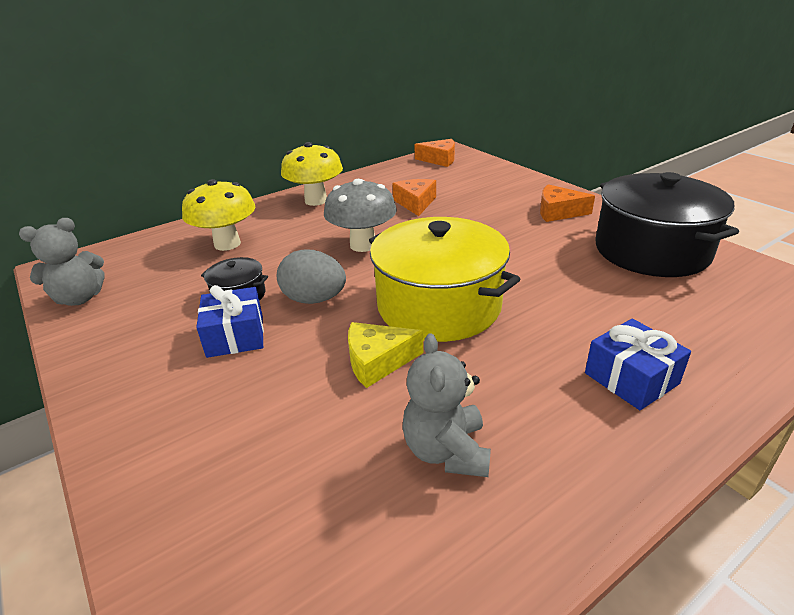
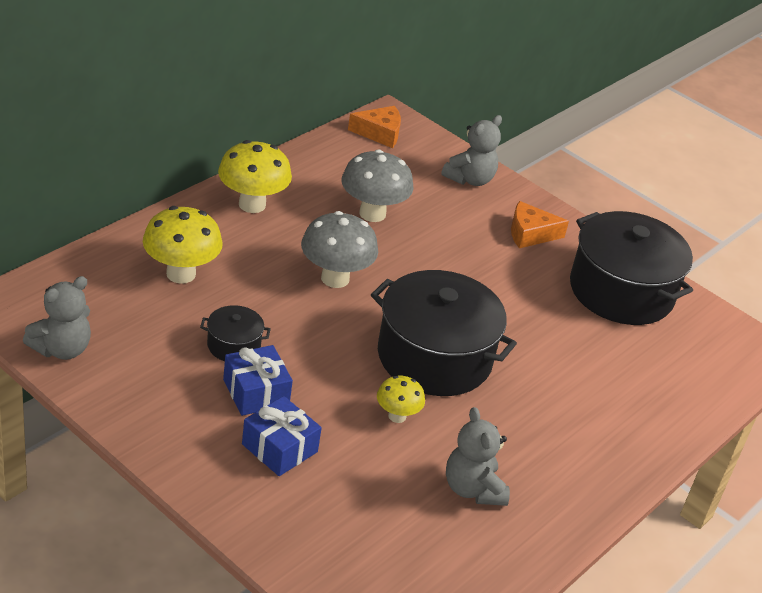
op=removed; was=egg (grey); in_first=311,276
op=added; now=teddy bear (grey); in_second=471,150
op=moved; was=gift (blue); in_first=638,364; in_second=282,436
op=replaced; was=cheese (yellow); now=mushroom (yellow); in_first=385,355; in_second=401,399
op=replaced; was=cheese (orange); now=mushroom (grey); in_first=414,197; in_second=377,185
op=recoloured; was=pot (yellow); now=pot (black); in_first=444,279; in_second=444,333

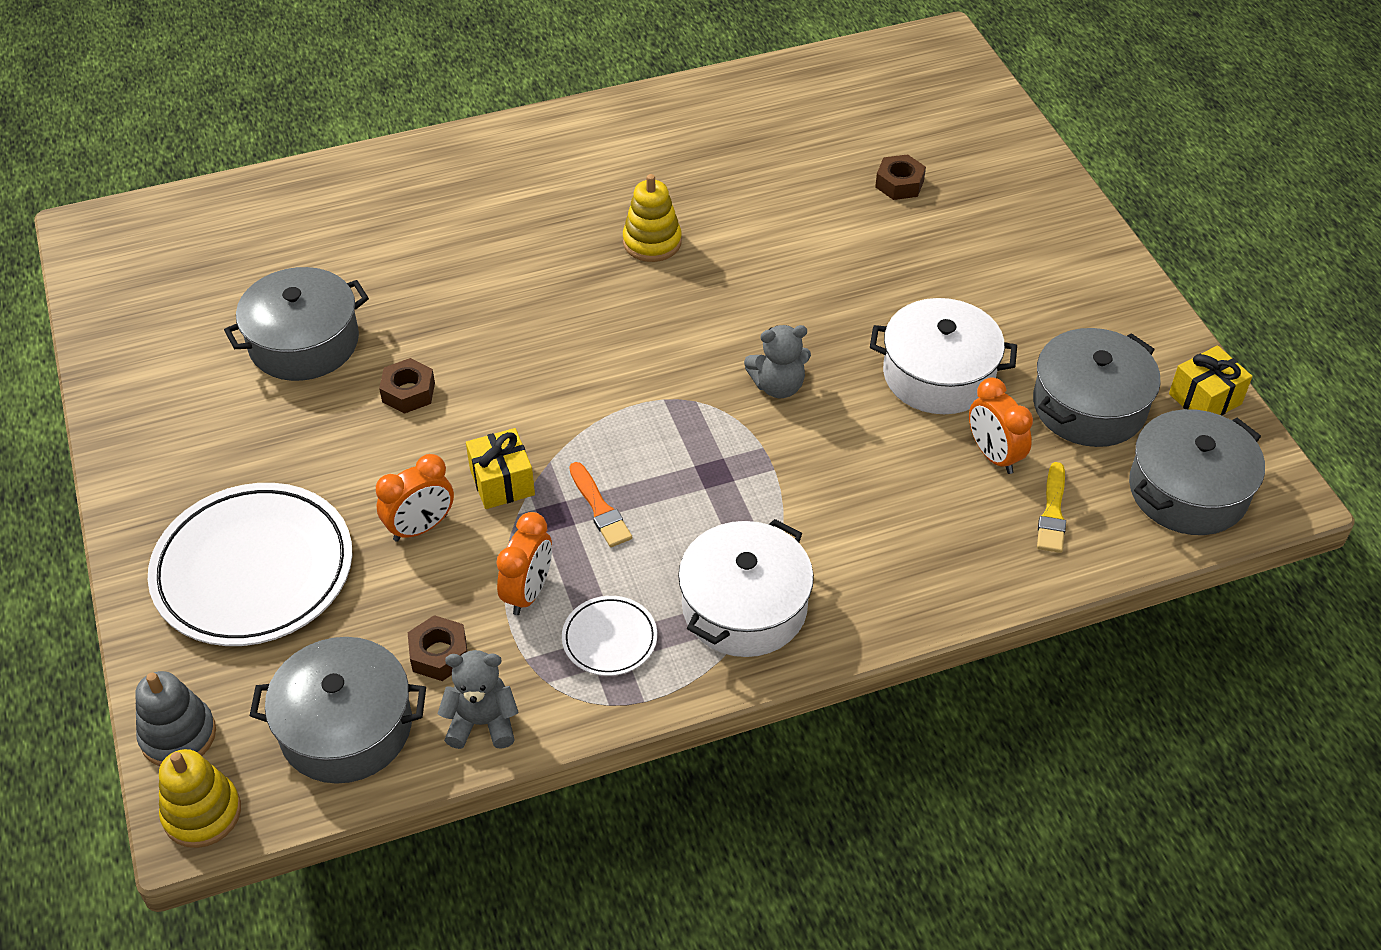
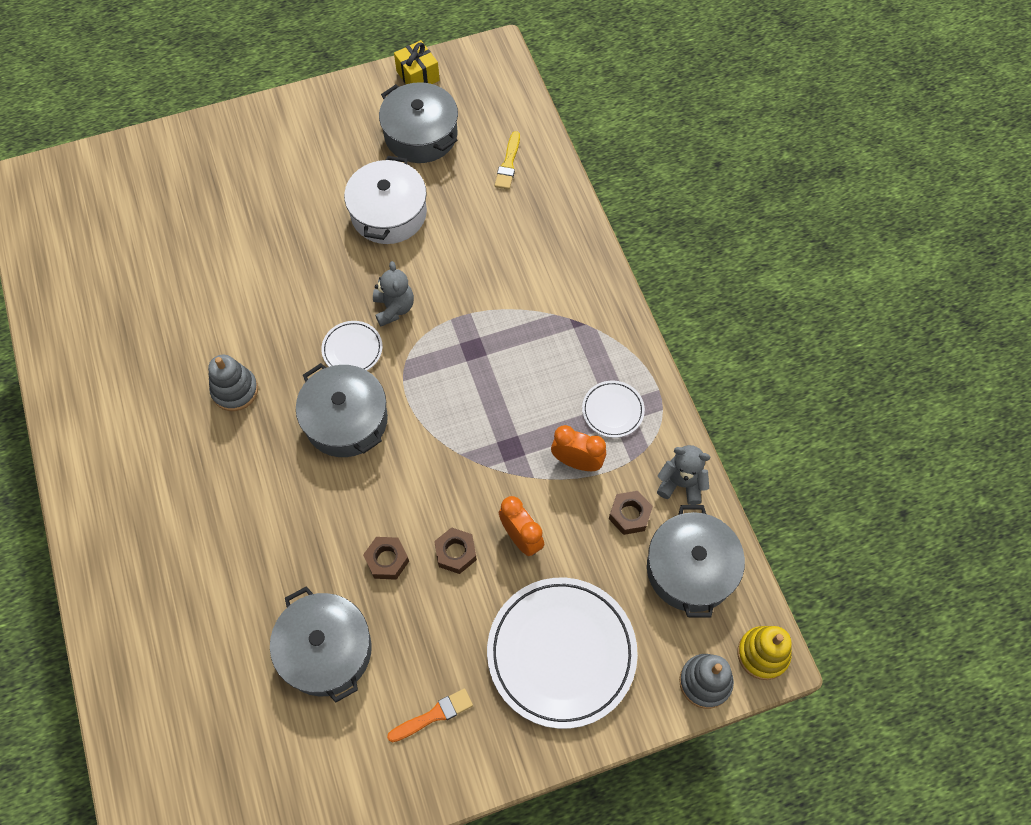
op=removed; was=gift (yellow); in_first=500,468
op=removed; was=pot (white); in_first=746,588
op=removed; was=clock (orange); in_first=1001,425
op=added; now=plate (white); in_second=352,346
op=moved; was=brush (orange); in_first=600,504; in_second=430,715
op=moved; was=nut (brown); in_first=900,177; in_second=455,550
op=moved; was=pot (grey); in_first=1197,472; in_second=342,410
op=recoloured; was=stacking toy (yellow); now=stacking toy (grey); in_first=652,218; in_second=233,383
op=turned; was=teddy bear (grey); in_first=478,699; in_second=684,475; clockwise=105
op=turned; was=brush (yellow); in_first=1051,507; in_second=507,160; clockwise=90

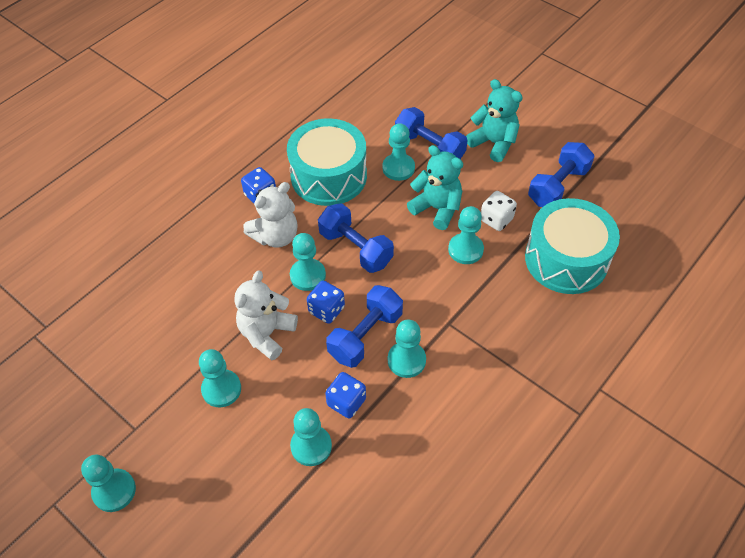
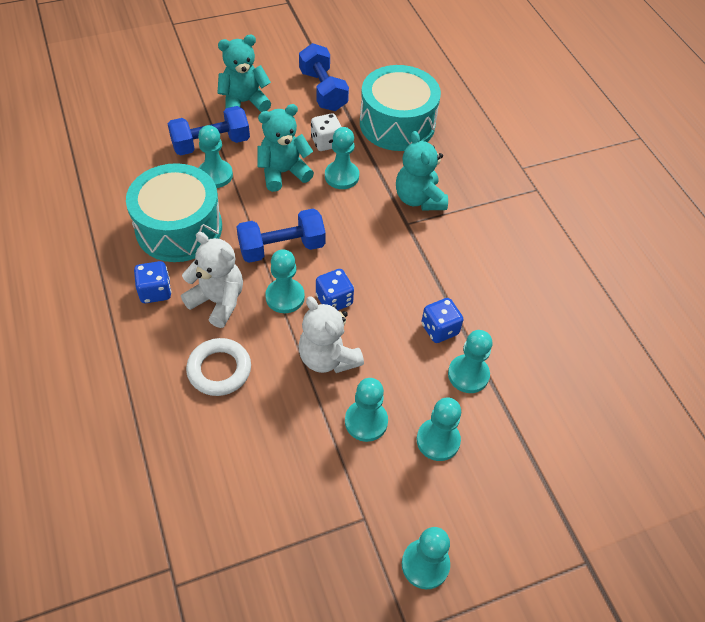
op=removed; was=dumbbell (blue); in_first=364,326
op=added; now=ring (white); in_second=218,367
op=added; now=teddy bear (turquoise); in_second=422,170
op=moved; was=pawn (turquoise); in_first=407,348; in_second=439,429
op=turned; was=teddy bear (white); in_first=270,215; in_second=212,280; clockwise=-45

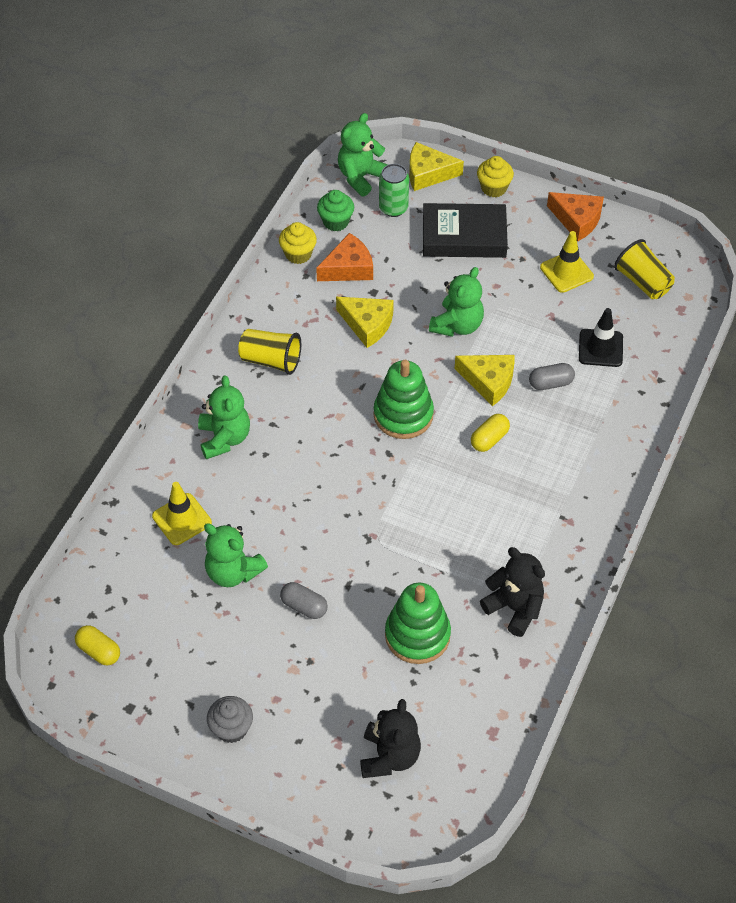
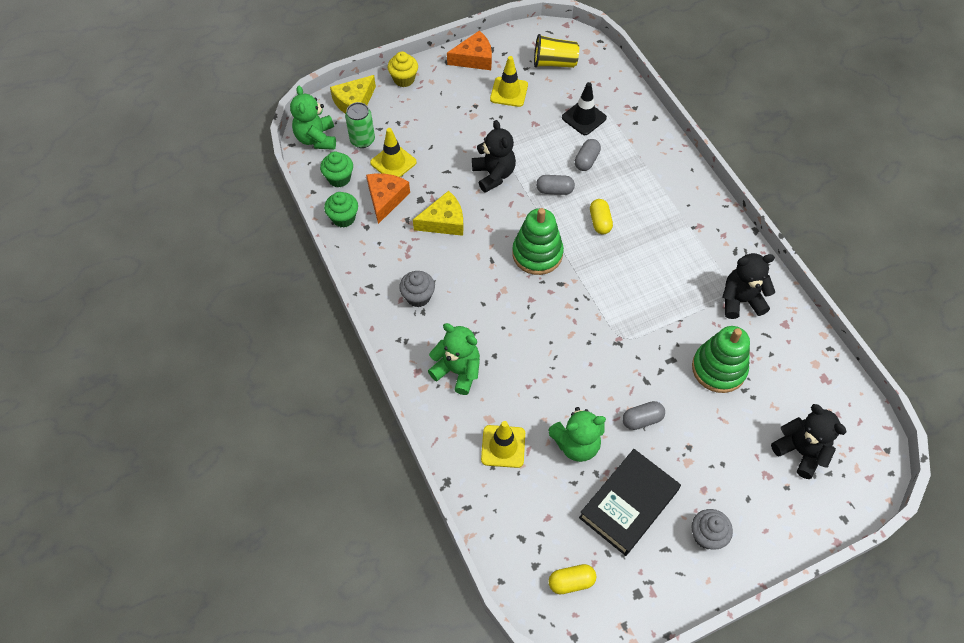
op=added; now=traffic cone (yellow); in_second=393,152
op=moved; was=book (black); in_first=465,230; in_second=630,502
op=replaced; was=cup (yellow); now=cupcake (grey); in_first=269,352; in_second=417,289
op=replaced; was=cheese (yellow); now=capsule (grey); in_first=485,380; in_second=555,185
op=recoloured; was=cupcake (yellow); now=cupcake (green); in_first=298,243; in_second=341,210
op=recoloured; was=teddy bear (green); now=teddy bear (black); in_first=456,302; in_second=494,156

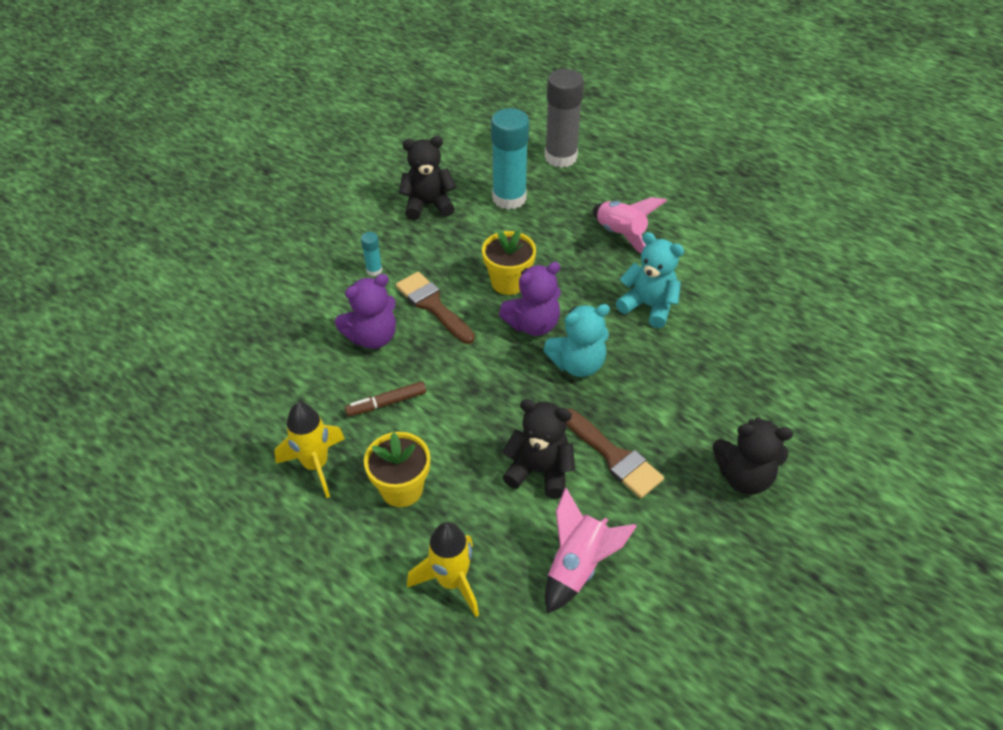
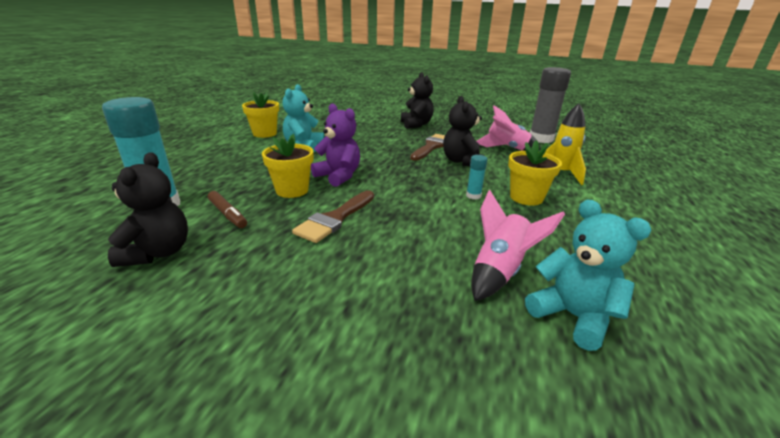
op=removed; was=rocket (yellow); in_first=309,450
op=removed; was=teddy bear (purple); in_first=365,311
op=added; now=flower pot (yellow); in_second=260,114
op=moved; was=marker (brown); in_first=385,398; in_second=227,209
op=moved; was=glue stick (turquoise); in_first=372,254; in_second=477,177
op=moved; was=teddy bear (turquoise); in_first=576,340; in_second=588,275
op=moved; was=glue stick (grey); in_first=564,118; in_second=550,105
op=moved; was=rocket (pink); in_first=630,225; in_second=518,245
op=turned; was=teddy bear (black); in_first=427,178; in_second=148,209; clockwise=-150

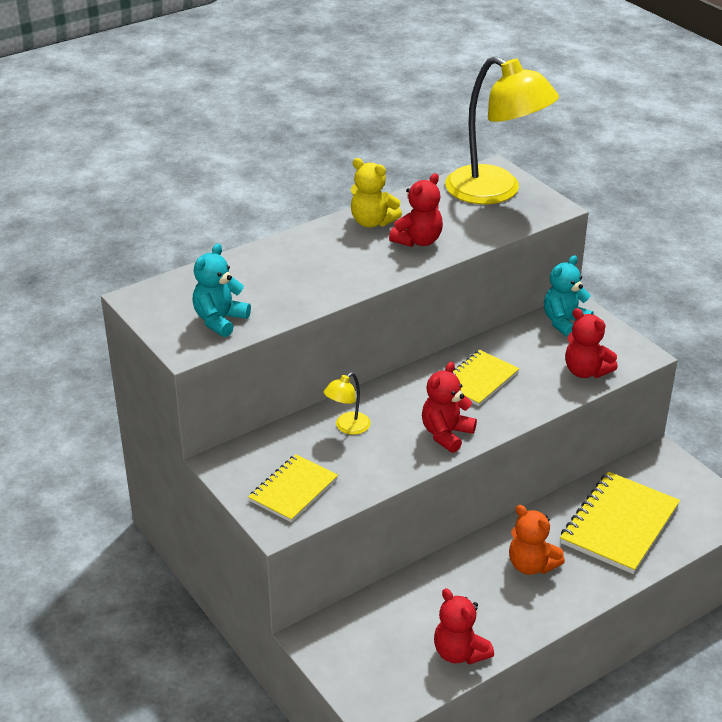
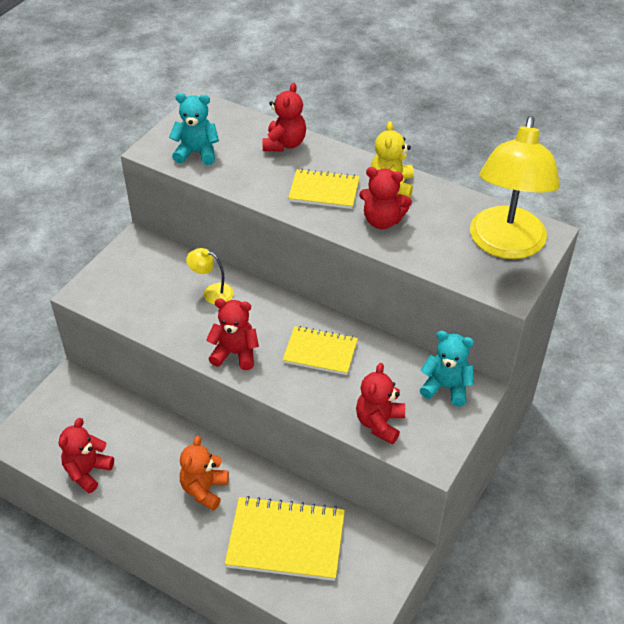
op=added; now=teddy bear (red); in_second=284,117
op=moved; was=notebook (yellow); in_first=293,488; in_second=323,189

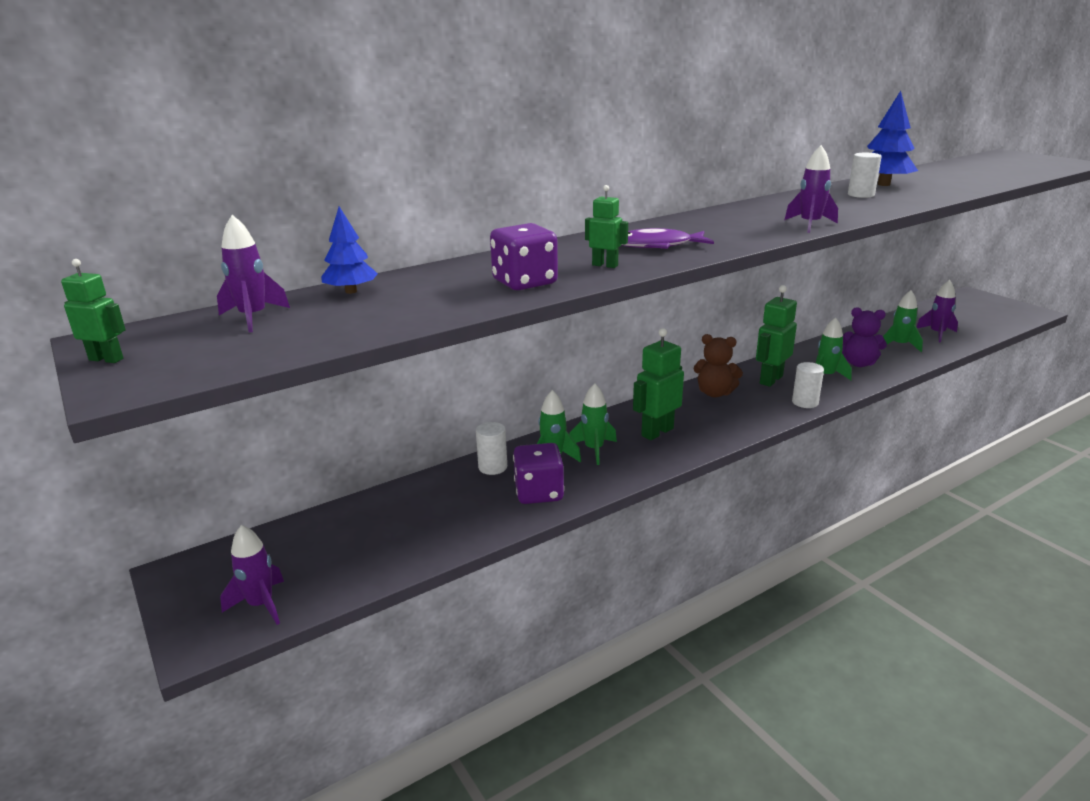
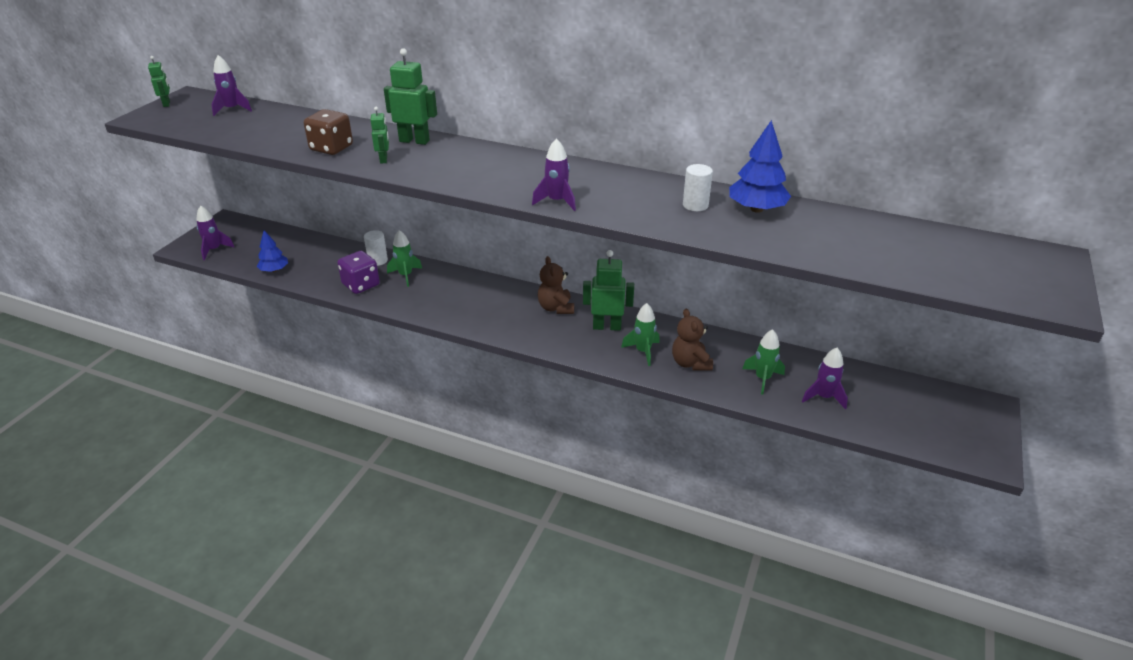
op=removed; was=rocket (green); in_first=593,424
op=removed; was=fish (purple); in_first=668,238
op=removed; was=cylinder (white); in_first=808,385
op=moved; was=tree (blue); in_first=349,250; in_second=272,251
op=moved; was=robot (green); in_first=658,384; in_second=410,96
op=recoloured; was=dice (purple); now=dice (brown); in_first=524,256; in_second=328,132
op=recoloured; was=teddy bear (purple); now=teddy bear (brown); in_first=864,337; in_second=692,339

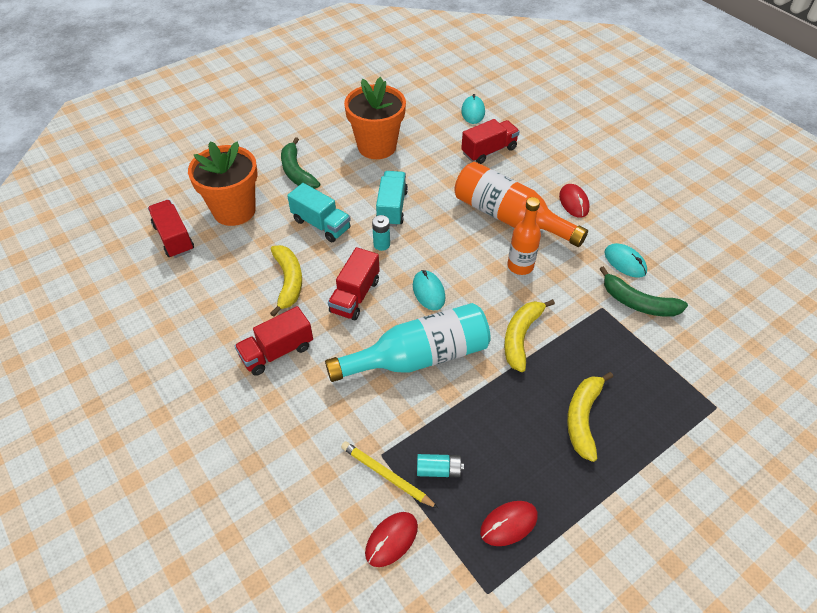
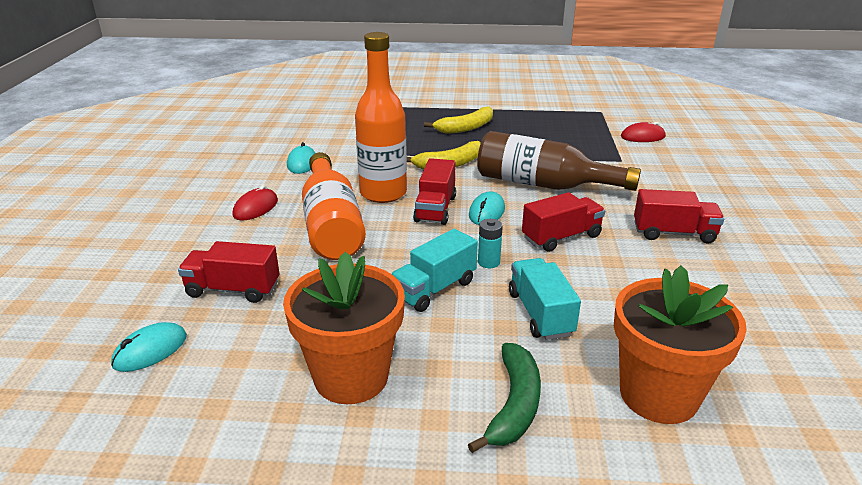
op=removed; was=banana (yellow); in_first=286,281
op=removed; was=pencil (yellow); in_first=390,475
op=removed; was=battery (turquoise); in_first=440,465
op=removed; was=mouse (red); in_first=509,523
op=removed; was=banana (green); in_first=644,291
op=moved; was=truck (red); in_first=171,229; in_second=434,191
op=recoloured; was=bottle (turquoise); now=bottle (brown); in_first=408,342; in_second=559,161
op=resized; was=bottle (orange); in_first=524,236; in_second=381,117; ratio=1.62

